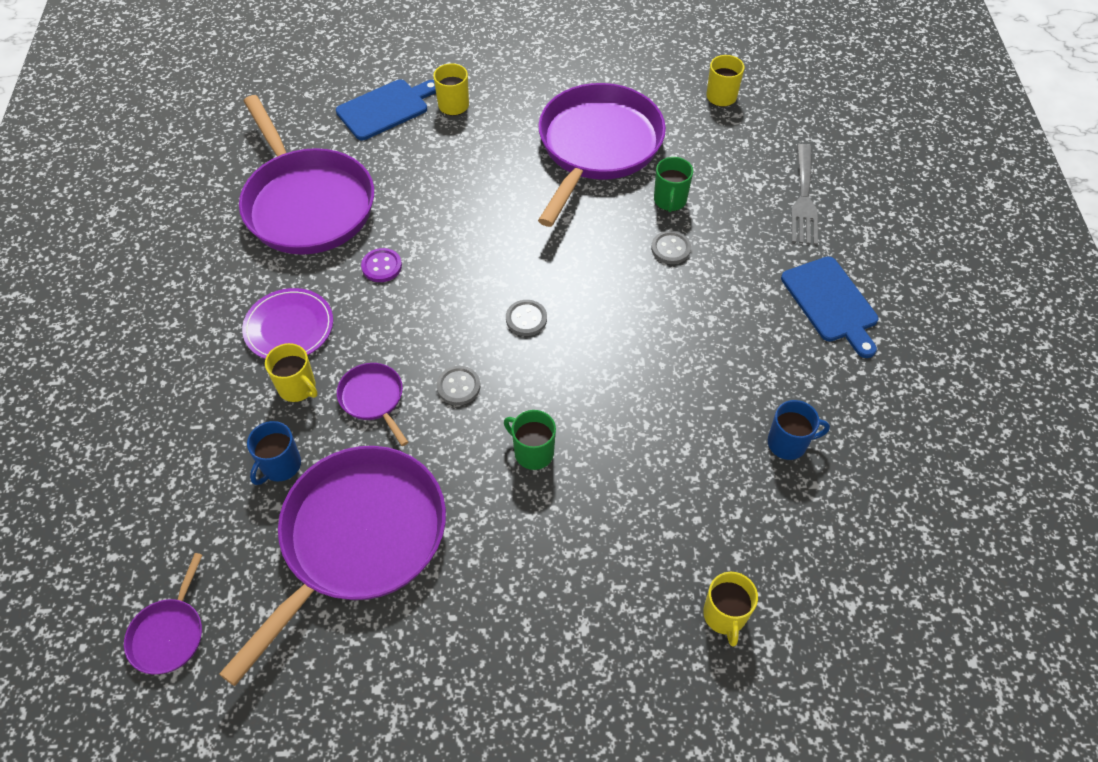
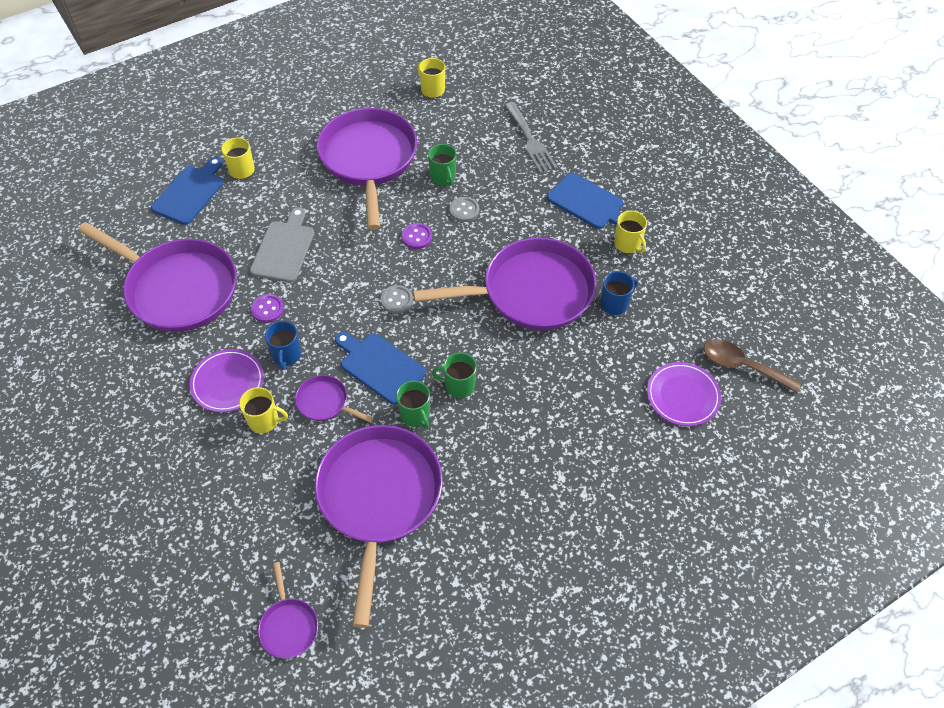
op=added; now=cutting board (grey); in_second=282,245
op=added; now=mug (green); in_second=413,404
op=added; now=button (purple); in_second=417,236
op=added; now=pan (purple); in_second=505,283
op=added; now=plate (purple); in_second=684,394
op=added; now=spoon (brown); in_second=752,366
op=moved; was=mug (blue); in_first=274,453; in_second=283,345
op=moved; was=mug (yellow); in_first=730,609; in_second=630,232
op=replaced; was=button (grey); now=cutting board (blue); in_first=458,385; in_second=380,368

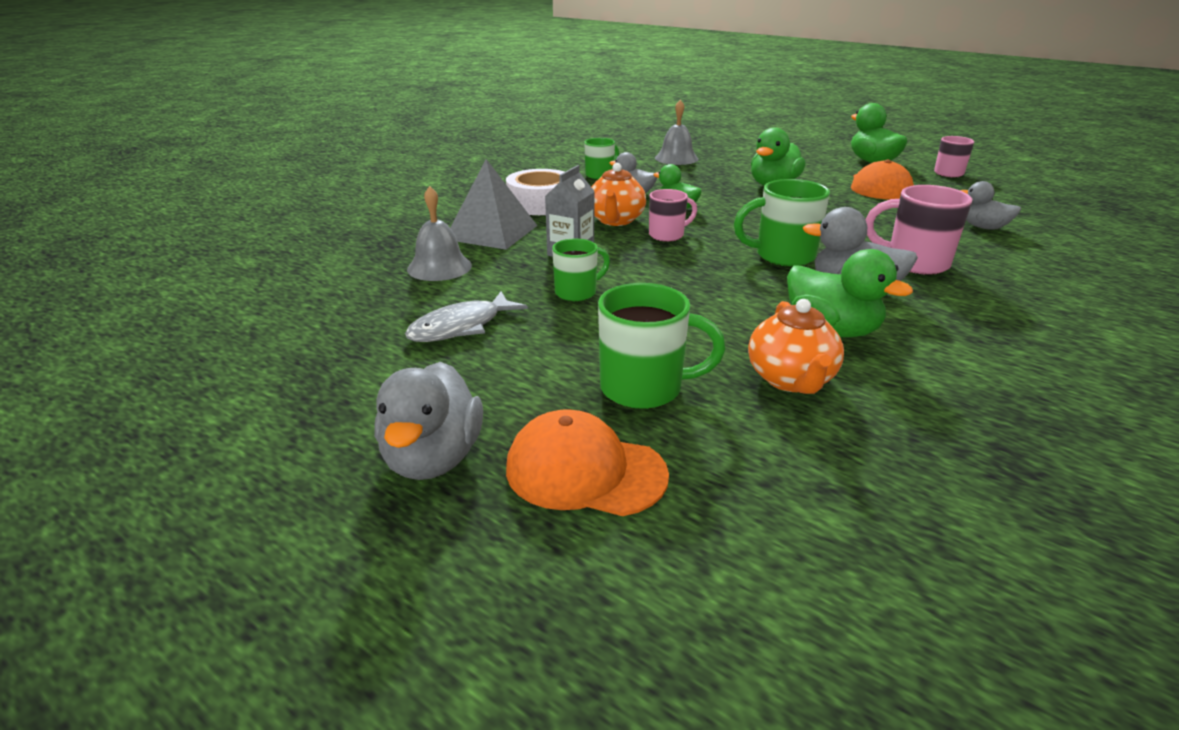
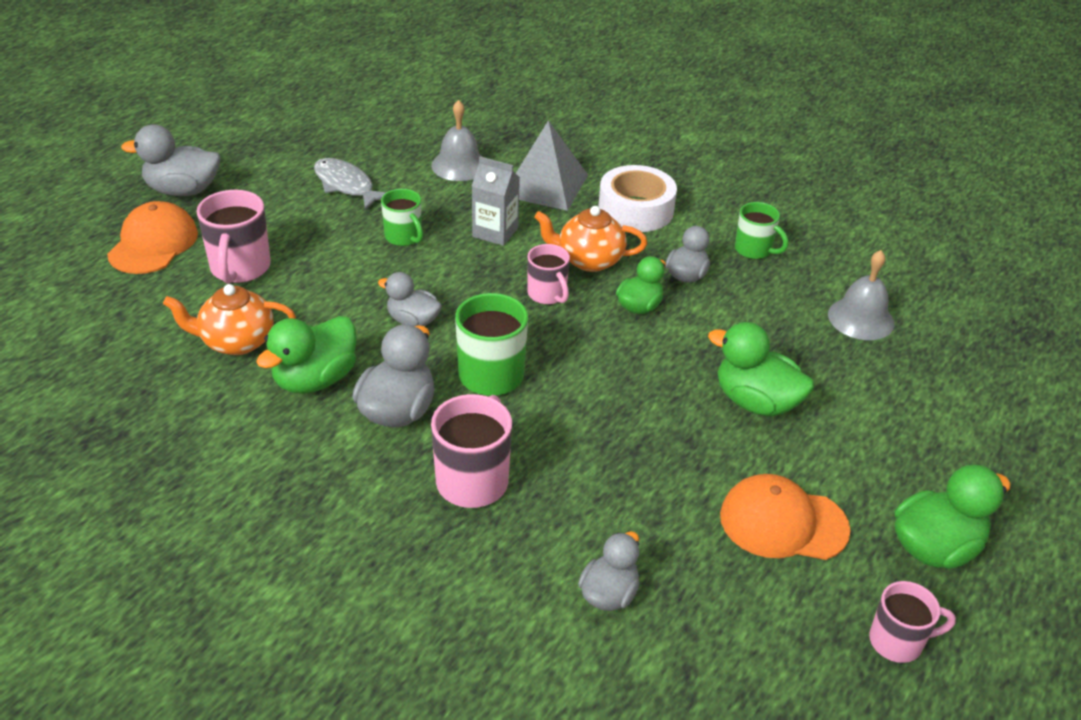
op=added; now=duck (grey); in_second=410,299
op=recoloured; was=mug (green); now=mug (pink); in_first=662,346; in_second=234,237

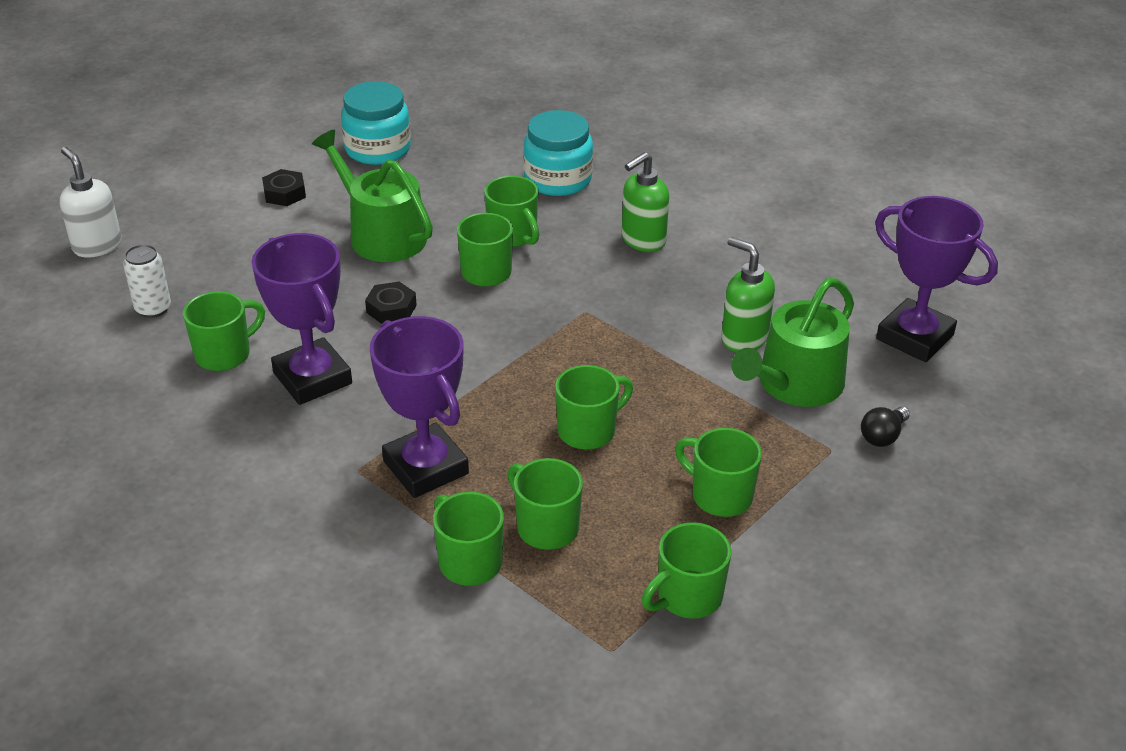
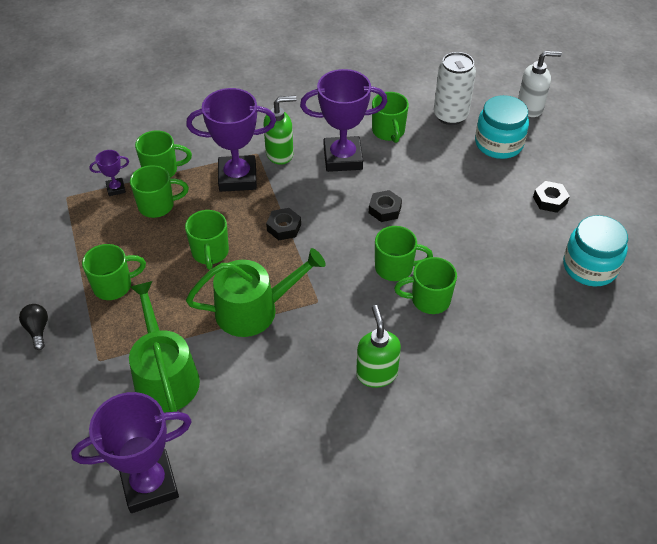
op=removed; was=mug (green); in_first=686,570
op=added; now=trophy (purple); in_second=109,173
op=added; now=nut (black); in_second=283,224
op=moved; was=watering can (green); in_first=372,196; in_second=256,292
op=moved; was=jar (turquoise); in_first=558,153; in_second=502,127
op=moved; was=soap dispenser (green); in_first=748,294; in_second=280,130
op=moved; was=light bulb (black); in_first=885,426; in_second=33,327
op=resized; was=can (white); in_first=147,281; in_second=455,88; ratio=1.57

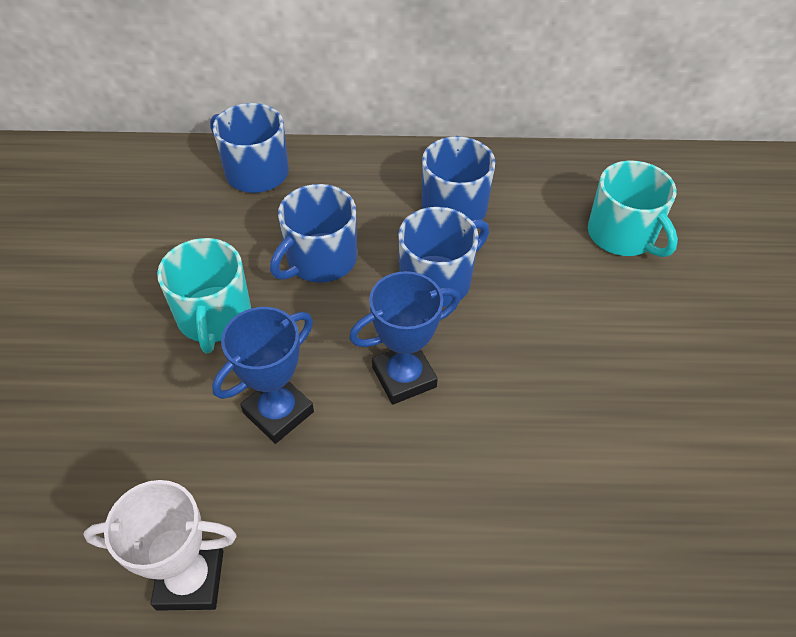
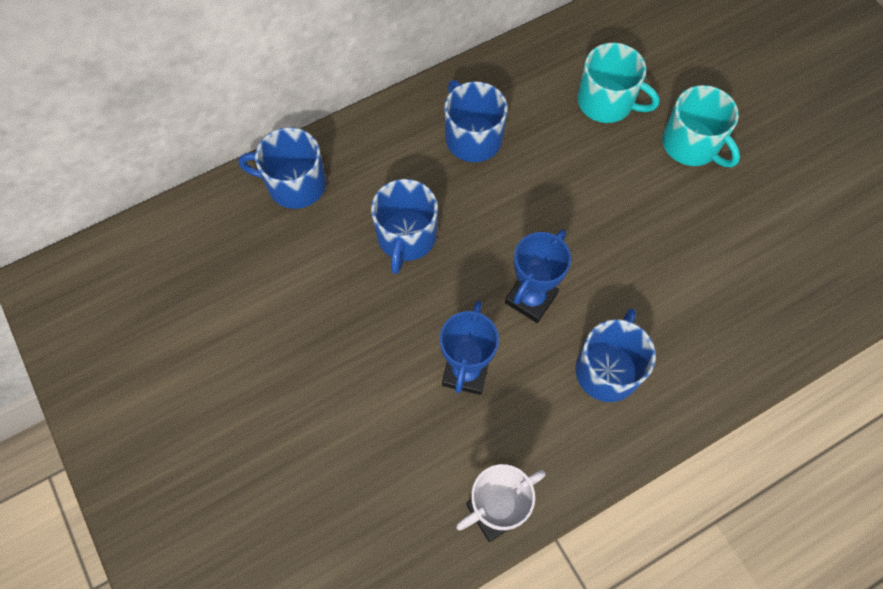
op=moved; was=mug (turquoise); in_first=204,295; in_second=701,126
op=moved; was=mug (blue); in_first=443,257; in_second=616,355

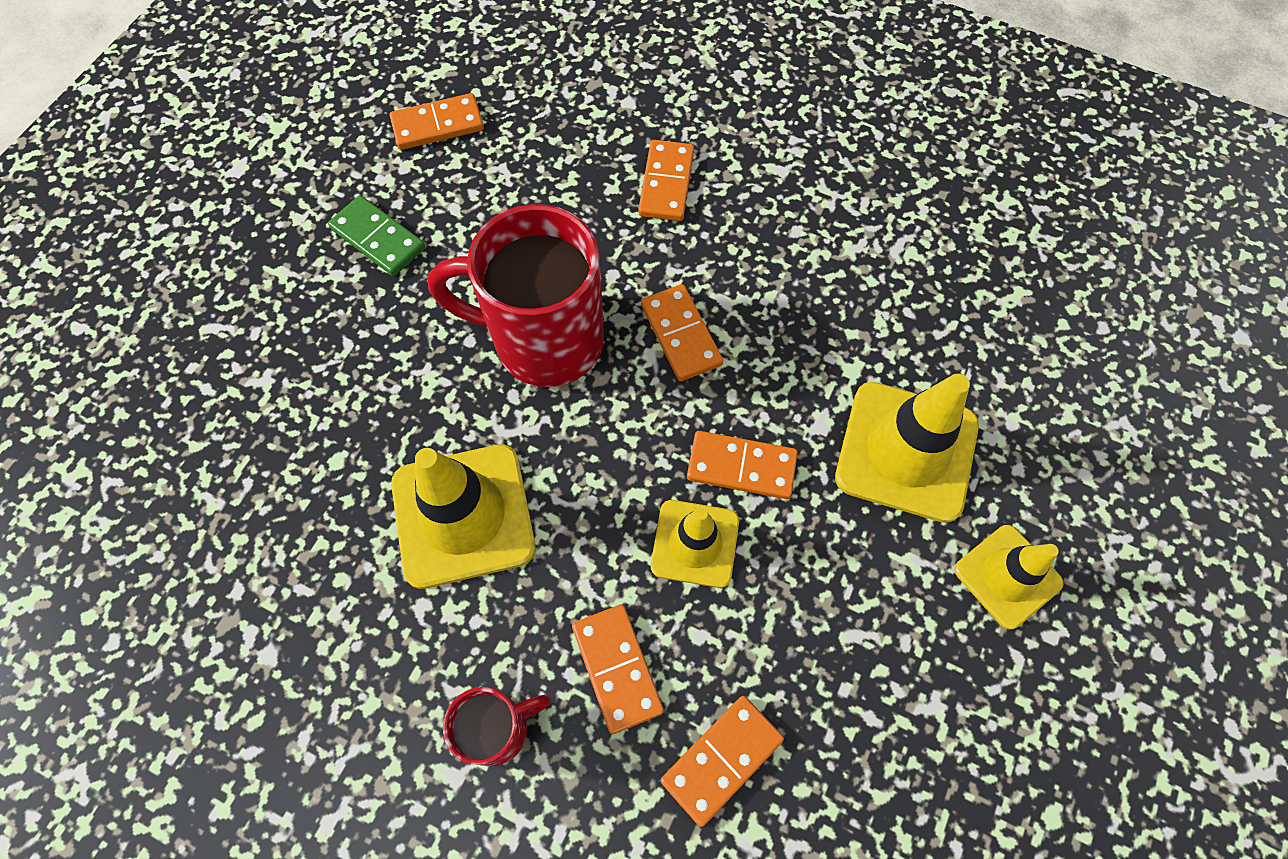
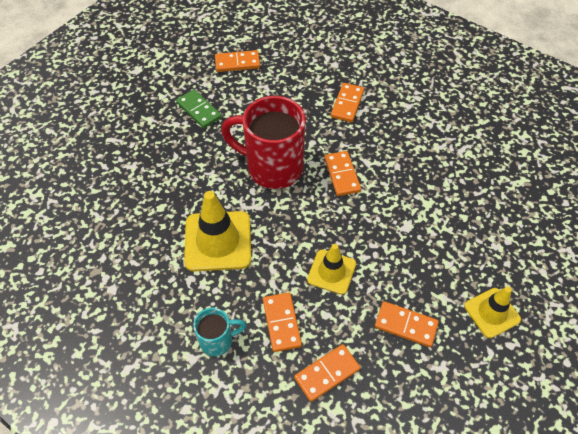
op=removed; was=traffic cone (yellow); in_first=907,448
op=moved; was=domino (orange); in_first=742,465; in_second=407,324
op=recoloured; was=mug (red); now=mug (turquoise); in_first=496,726; in_second=219,332

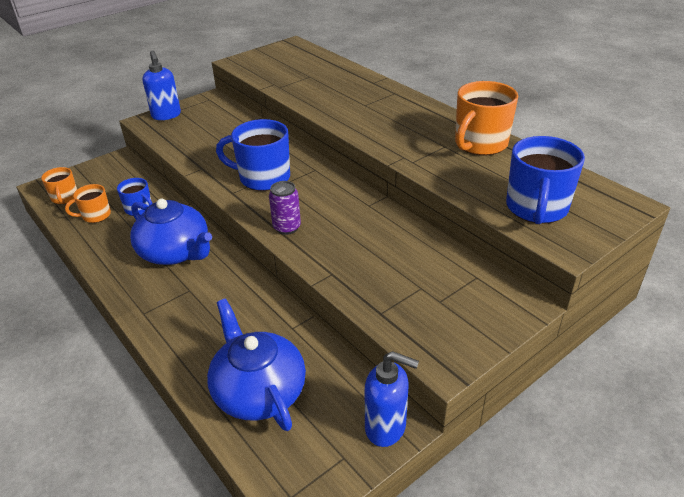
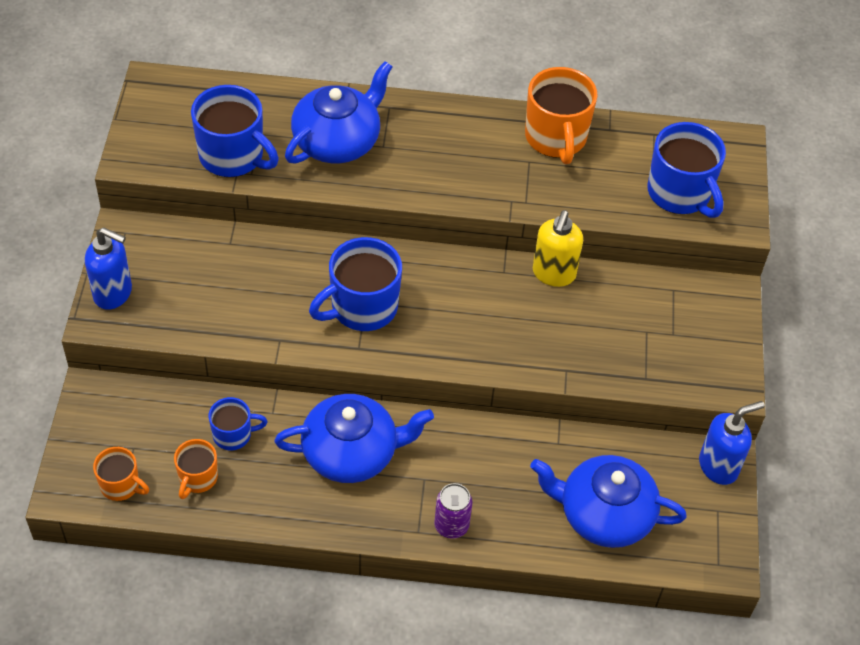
op=added; now=mug (blue); in_second=235,131
op=added; now=teapot (blue); in_second=338,112
op=added; now=soap dispenser (yellow); in_second=558,248
op=moved; was=can (purple); in_first=285,208; in_second=453,511

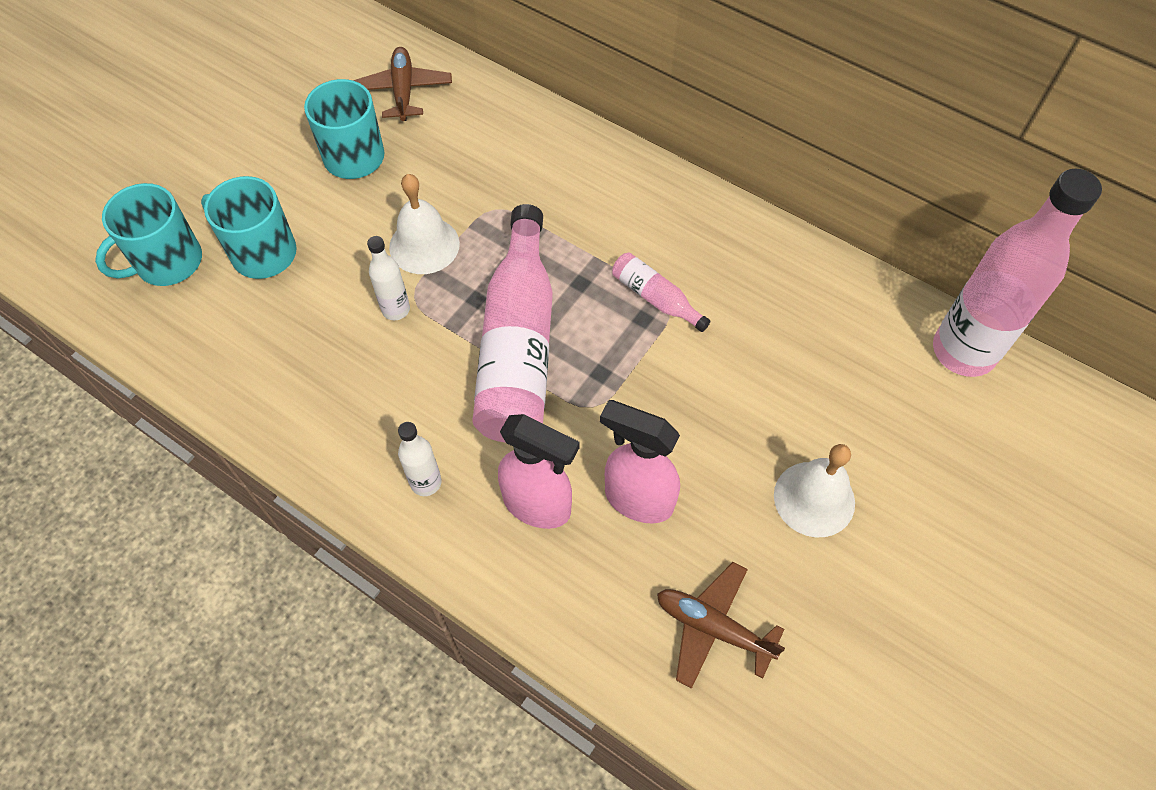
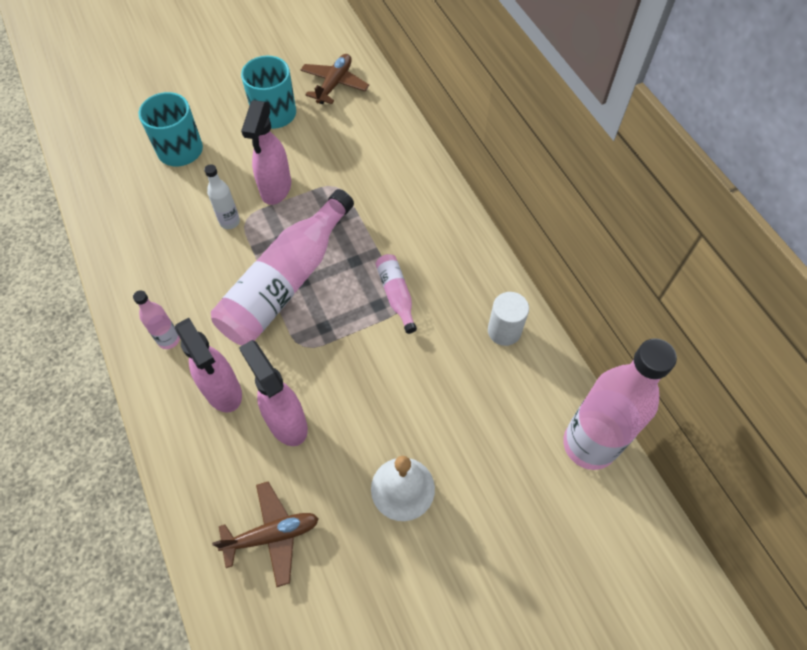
op=removed; was=mug (turquoise); in_first=148,234
op=added; now=cylinder (white); in_second=508,319
op=replaced; was=bell (white); now=spray bottle (pink); in_first=424,224; in_second=266,152
op=recoloured; was=bottle (white); now=bottle (pink); in_first=419,459; in_second=156,319
op=turned; was=plane (brown); in_first=721,625; in_second=265,534; clockwise=105

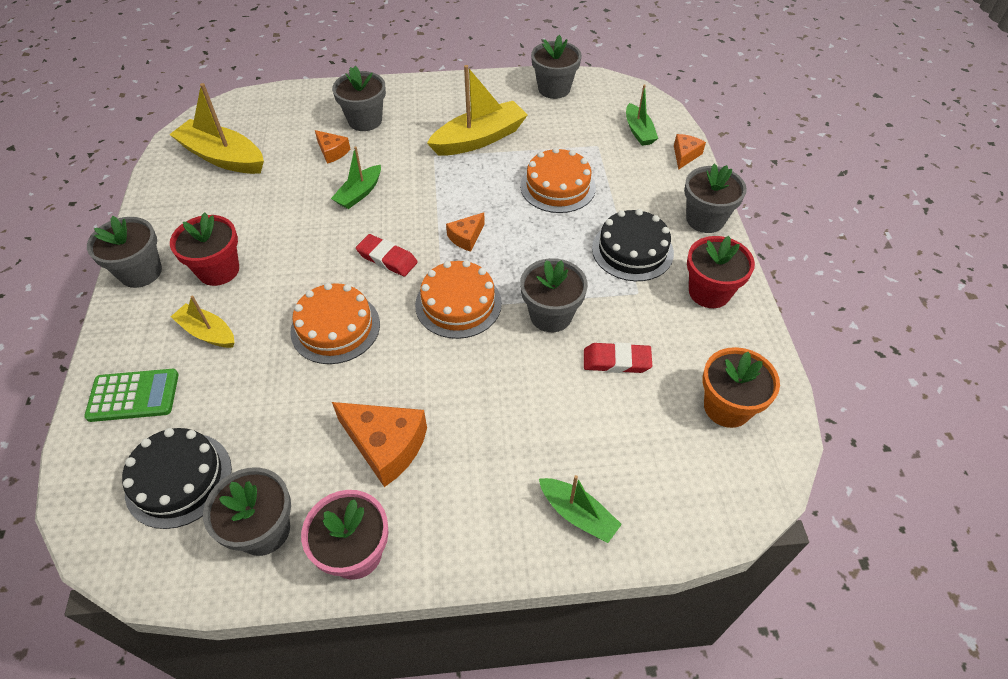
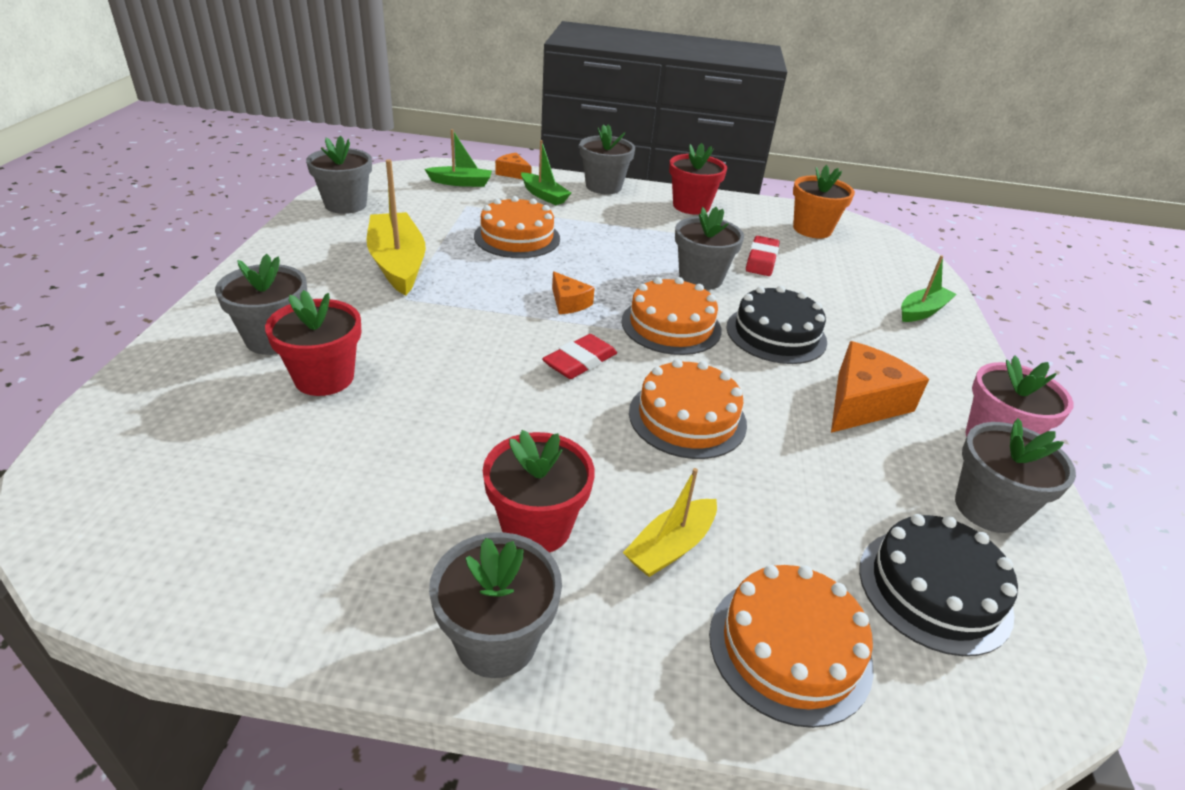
op=removed; was=boat (yellow); in_first=216,128
op=moved; was=boat (green); in_first=356,177; in_second=546,172
op=moved; was=cake (black); in_first=633,245; in_second=776,325
op=replaced; was=calculator (green); now=cake (orange); in_first=131,395; in_second=791,646
op=replaced; was=cheese (orange); now=flower pot (red); in_first=332,147; in_second=313,343

